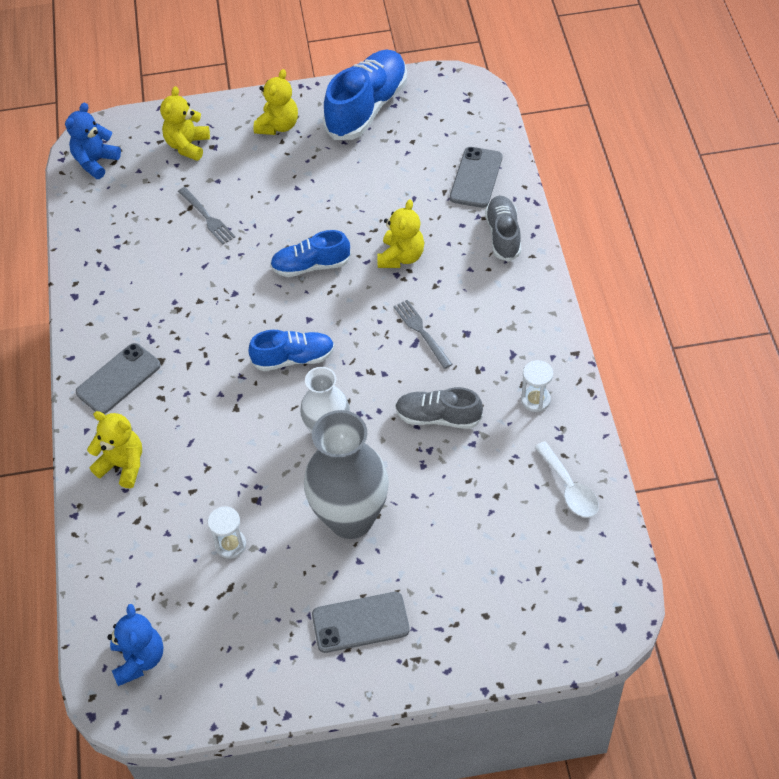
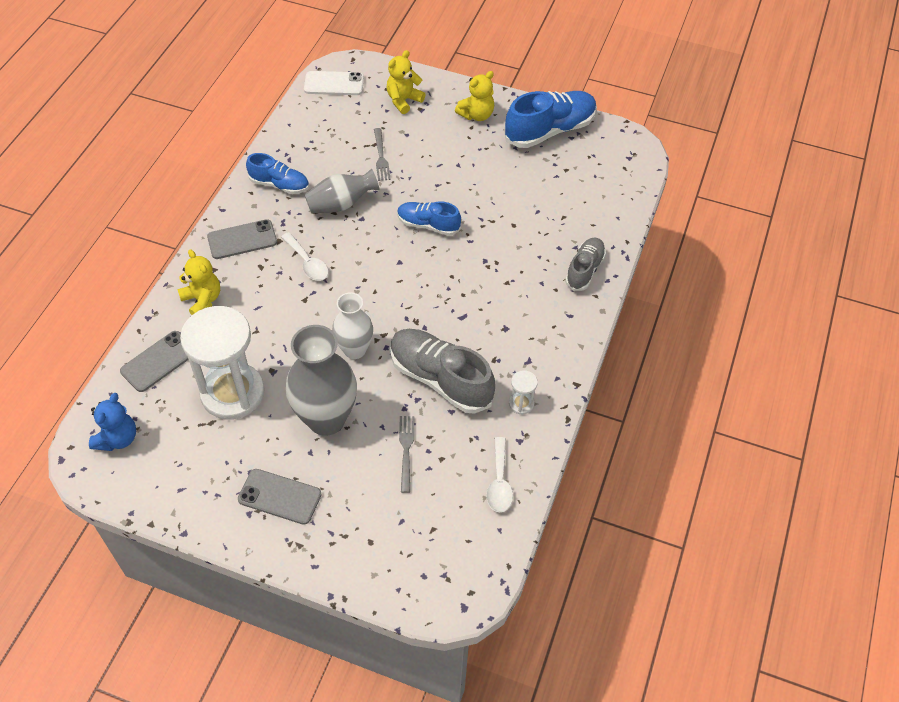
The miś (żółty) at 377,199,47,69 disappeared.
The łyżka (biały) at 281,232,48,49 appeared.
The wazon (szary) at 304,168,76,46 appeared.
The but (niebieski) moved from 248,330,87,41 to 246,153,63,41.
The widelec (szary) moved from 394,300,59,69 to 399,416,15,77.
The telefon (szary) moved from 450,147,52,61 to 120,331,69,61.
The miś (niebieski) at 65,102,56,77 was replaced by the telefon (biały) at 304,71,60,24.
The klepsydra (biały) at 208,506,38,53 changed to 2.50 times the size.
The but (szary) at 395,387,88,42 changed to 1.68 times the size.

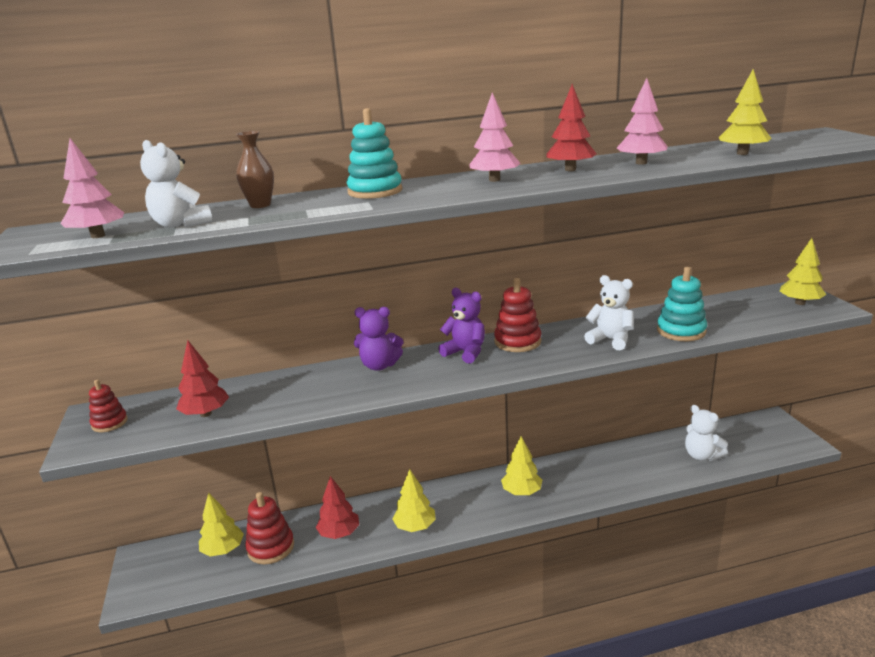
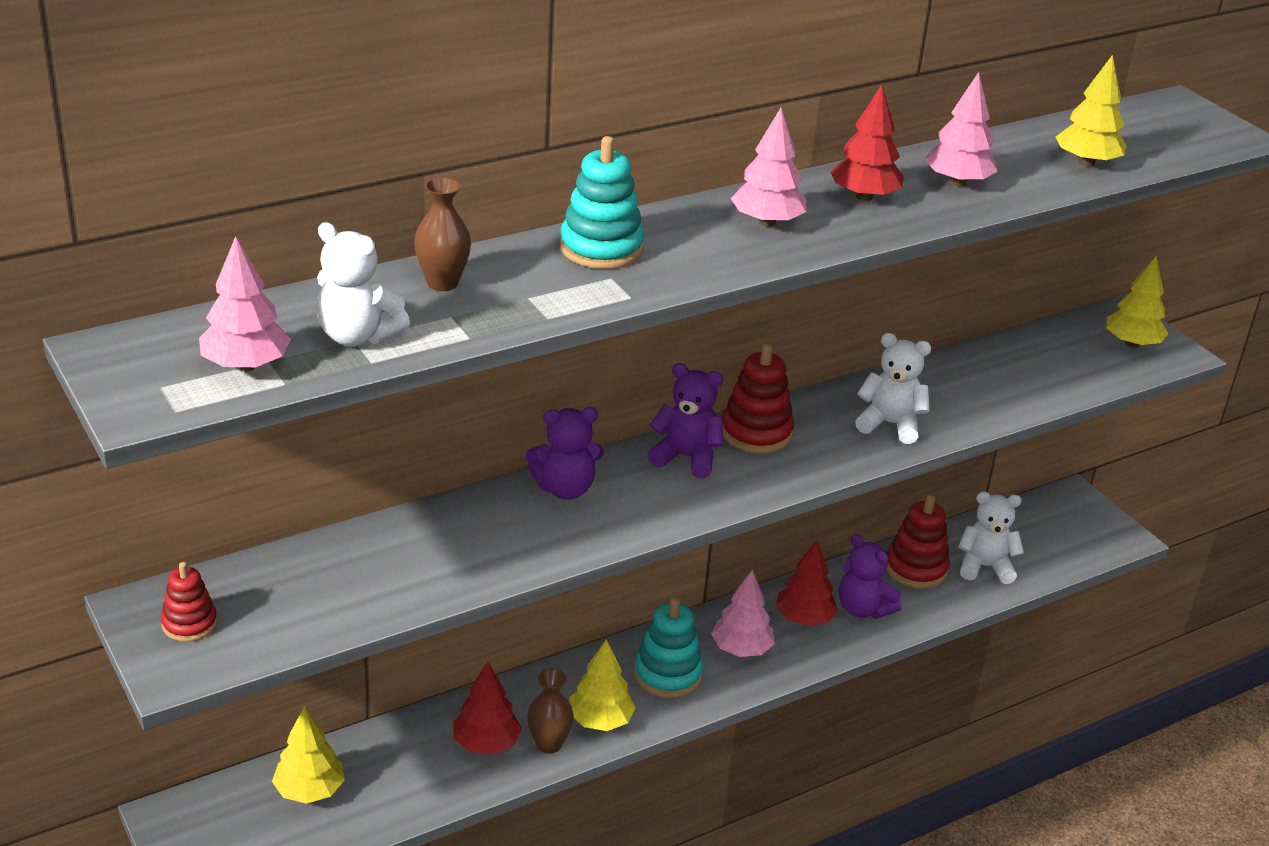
The wazon (brązowy) at 527,668,47,86 appeared.
The miś (fioletowy) at 839,534,63,85 appeared.
The drzewko (czerwony) moved from 176,340,53,77 to 776,540,62,86.
The zabawka nakładanka (czerwony) moved from 245,492,49,72 to 887,495,63,94.
The zabawka nakładanka (turkusowy) moved from 657,267,50,74 to 634,597,69,101.
The drzewko (żółty) at 501,436,41,59 became the drzewko (różowy) at 711,570,64,87.
The miś (biały) at 685,405,43,56 turned 150 degrees clockwise.

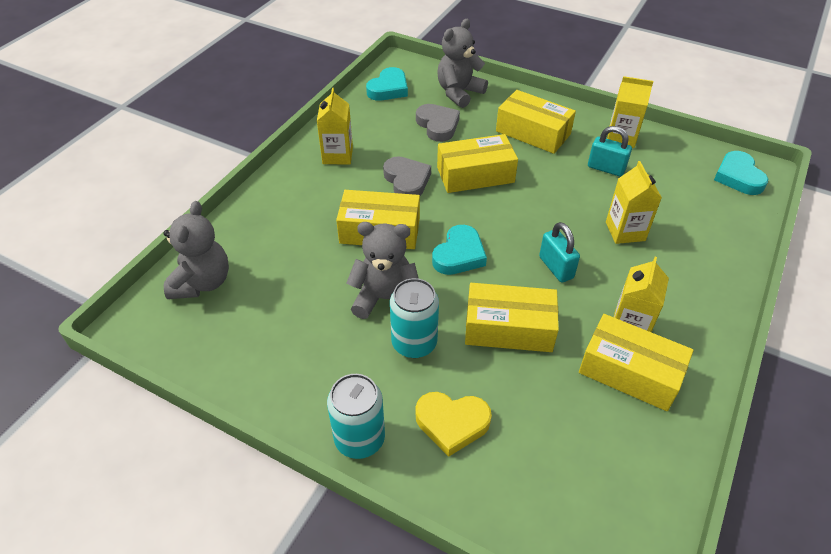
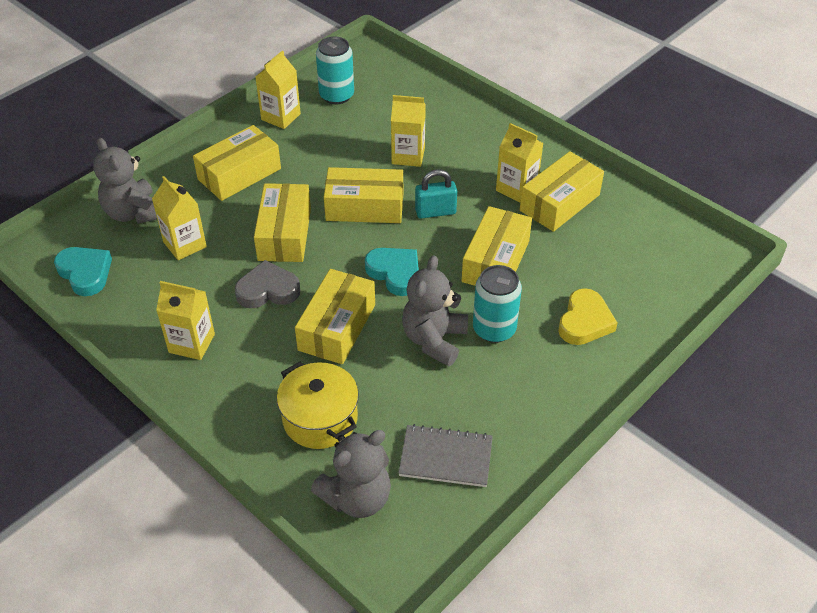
The kłódka (turkusowy) at 588,126,44,50 disappeared.
The serce (turkusowy) at 714,151,54,44 disappeared.
The garnek (żółty) at 277,361,82,88 appeared.
The pudełko (żółty) at 324,167,79,56 appeared.
The zeszyt (szary) at 398,424,95,63 appeared.
The puszka (turkusowy) moved from 327,374,58,85 to 316,37,38,67.
The serce (szary) at 416,104,44,38 was replaced by the karton mleka (żółty) at 152,176,55,84.
The miś (szary) at 163,201,66,98 turned 120 degrees clockwise.

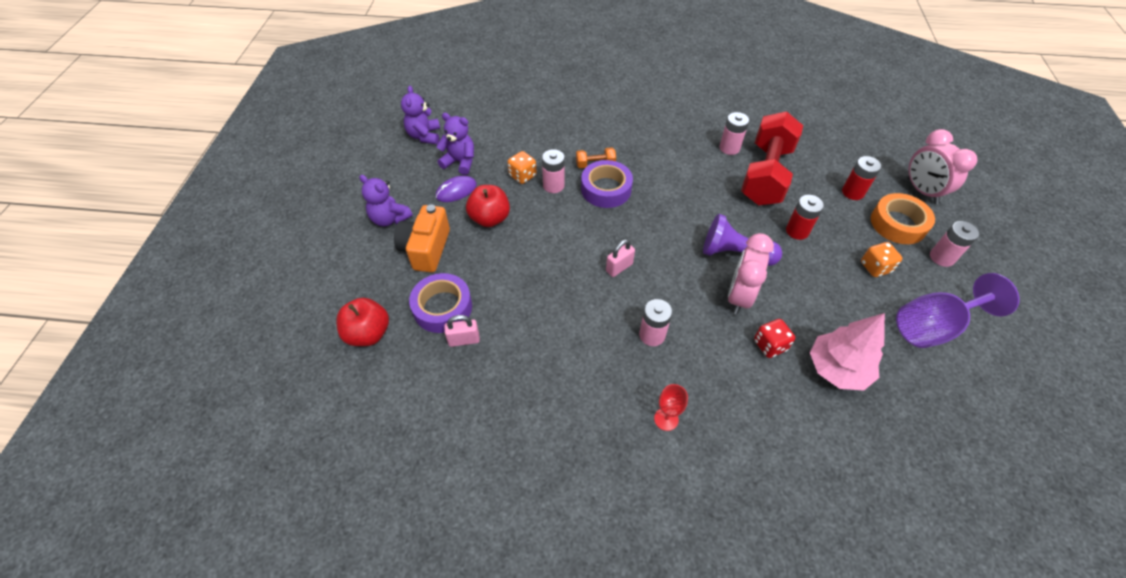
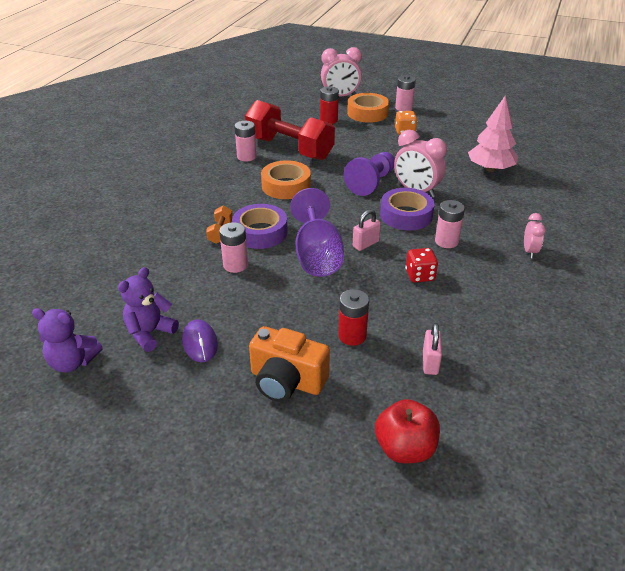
The miś (fioletowy) at 359,175,54,51 disappeared.
The jabłko (czerwony) at 466,185,44,42 disappeared.
The kostka do gry (pomarańczowy) at 508,151,29,33 disappeared.
The taśma klejąca (pomarańczowy) at 261,160,50,39 appeared.
The taśma klejąca (fioletowy) moved from 409,273,63,60 to 380,188,55,42.
The kostka do gry (czerwony) moved from 754,319,41,39 to 405,248,33,35.
The bateria (czerwony) moved from 786,195,38,45 to 338,289,31,57.
The kielich (fioletowy) moved from 896,273,124,75 to 290,188,54,89.
The kielich (czerwony) at 654,384,34,47 was replaced by the budzik (różowy) at 524,213,22,45.
The kłódka (różowy) at 606,239,29,38 turned 75 degrees clockwise.

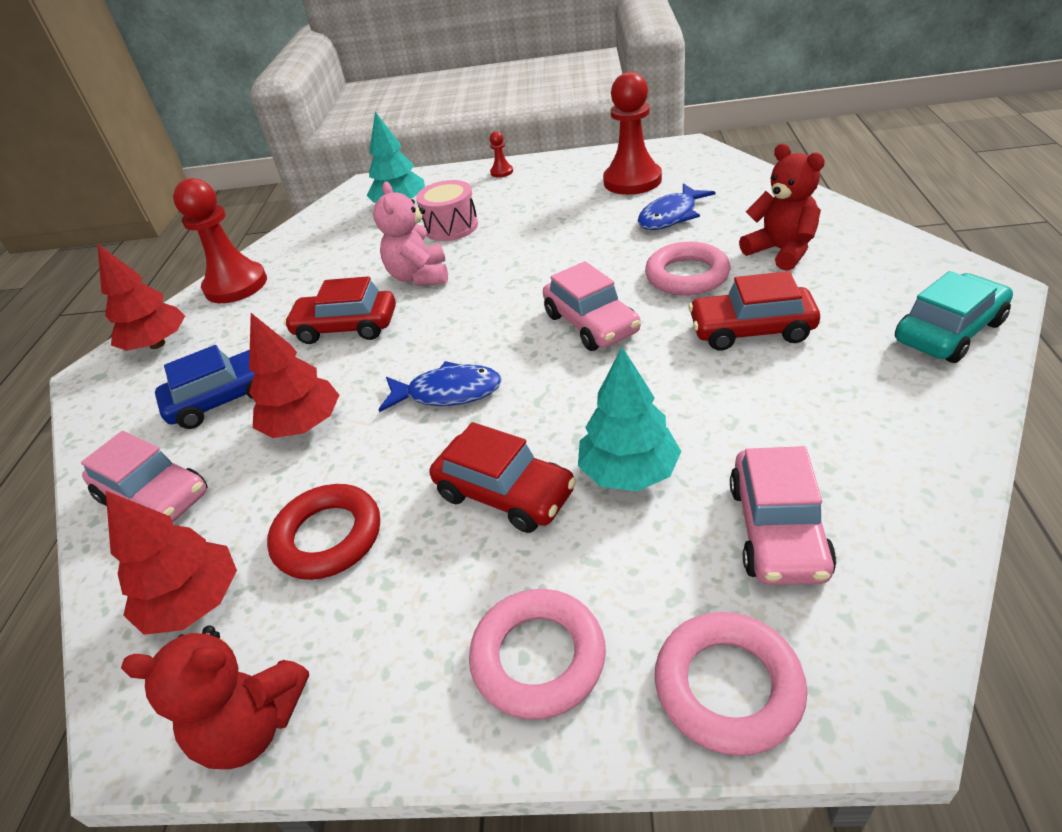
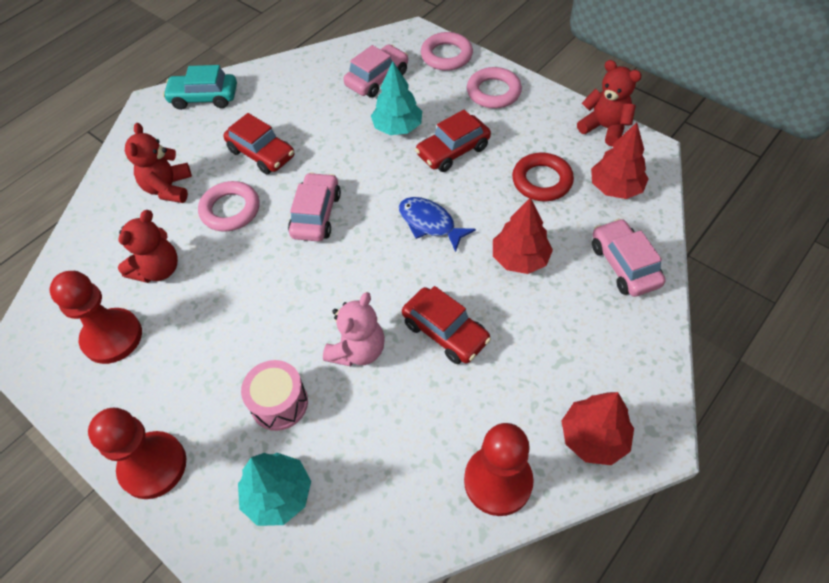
The samochód (niebieski) at 155,345,100,84 disappeared.
The ryba (niebieski) at 638,183,78,47 was replaced by the miś (czerwony) at 118,210,60,73.
The samochód (czerwony) at 430,422,147,111 turned 105 degrees counterclockwise.
The pionek (czerwony) at 490,131,23,47 changed to 2.34 times the size.

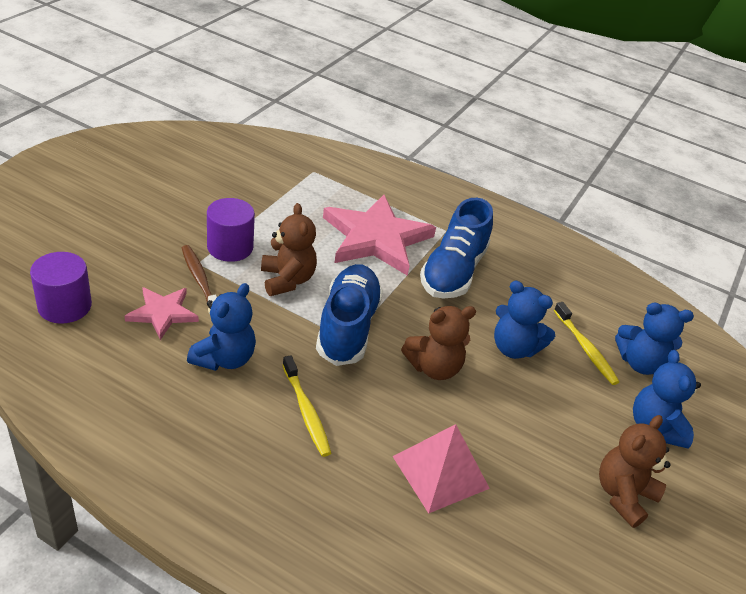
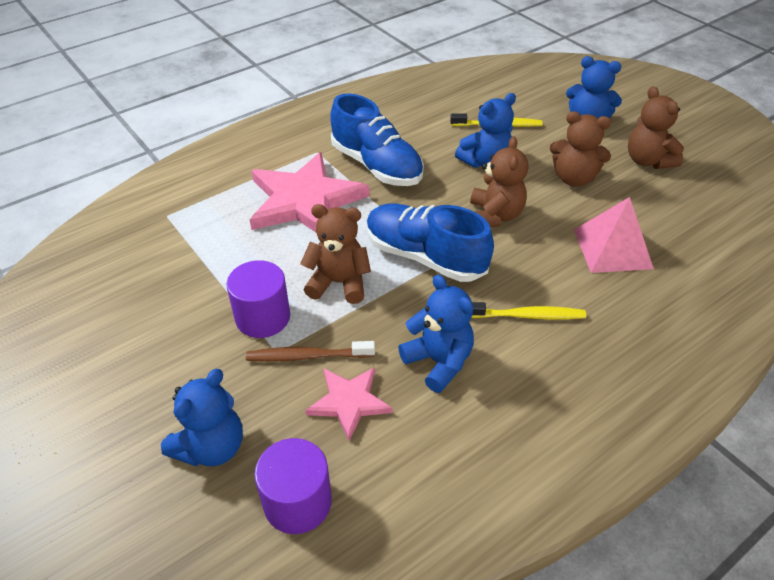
The miś (brązowy) at 550,111,61,76 appeared.
The miś (niebieski) moved from 615,303,79,72 to 161,369,82,98.

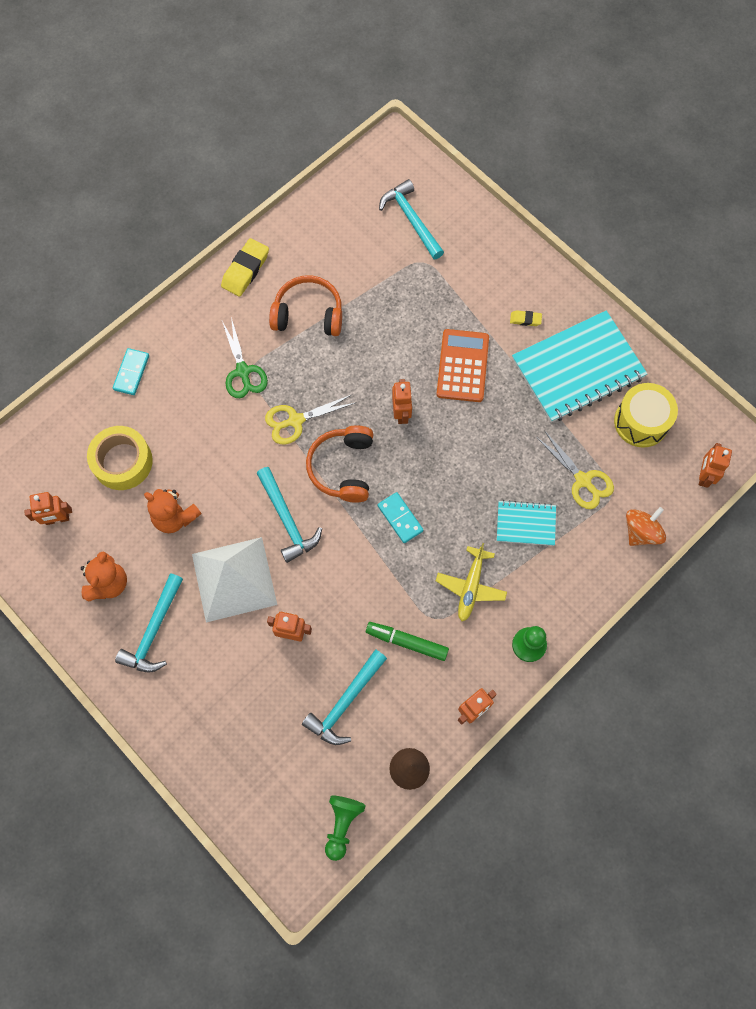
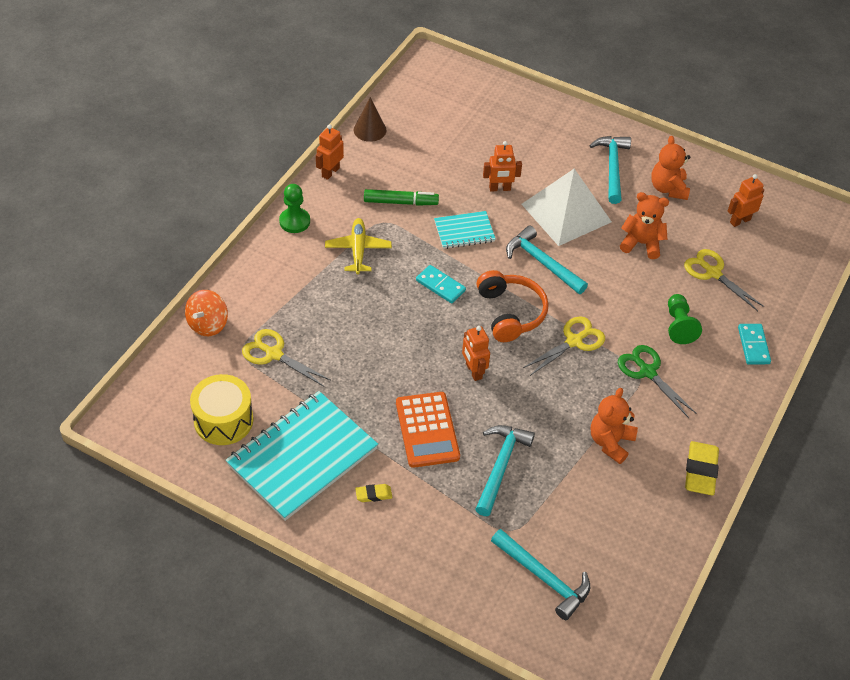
The robot (pomarańczowy) at 699,443,33,45 disappeared.
The młotek (turkusowy) moved from 302,650,85,95 to 475,425,60,91.
The pionek (zielony) moved from 325,796,41,65 to 668,294,34,50.
The zeszyt (turkusowy) moved from 497,500,59,46 to 434,211,62,38.
The taśma klejąca (żółty) at 87,426,66,64 was replaced by the nożyczki (żółty) at 684,249,81,62.
The słuchawki (pomarańczowy) at 269,275,73,61 was replaced by the miś (pomarańczowy) at 591,388,47,76.

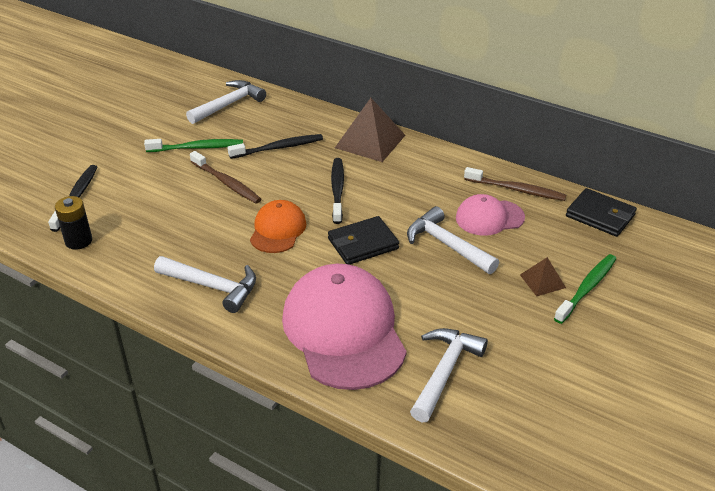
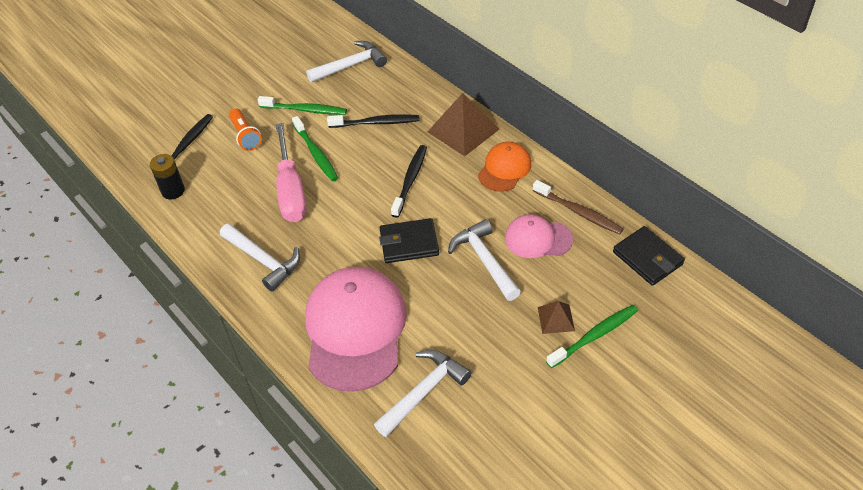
The latarka (pomarańczowy) at 229,108,33,43 appeared.
The śrubokręt (różowy) at 275,123,32,99 appeared.
The czapka (pomarańczowy) moved from 250,200,56,53 to 478,142,53,50.
The szczoteczka do zębów (brązowy) at 190,151,72,53 became the szczoteczka do zębów (zielony) at 292,116,46,65.

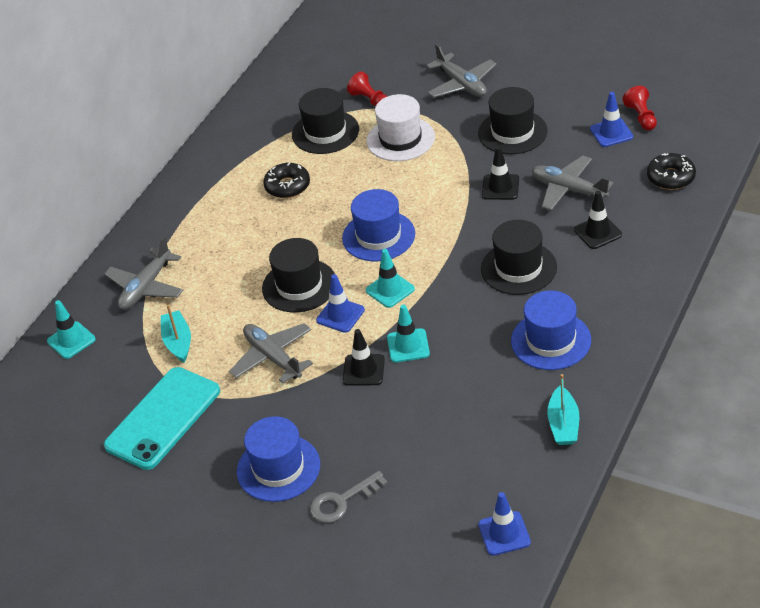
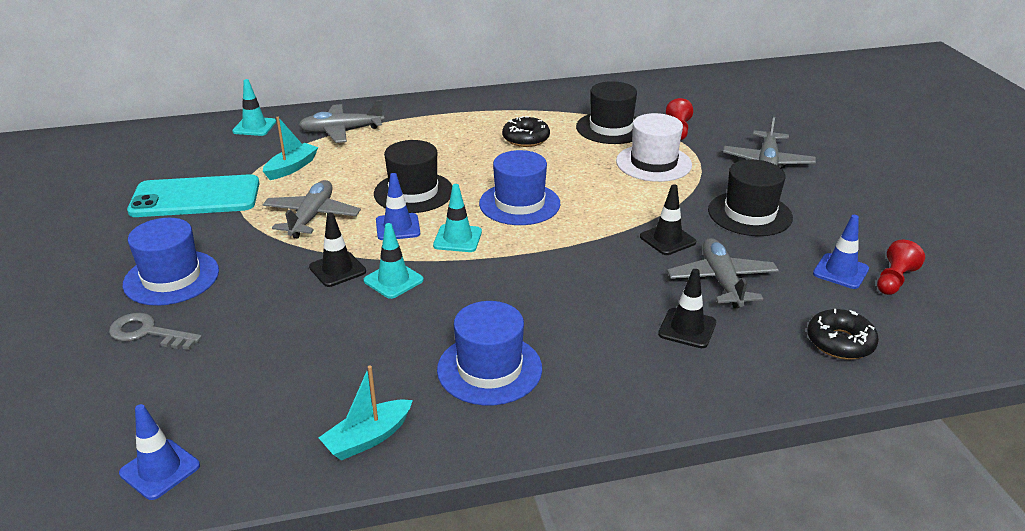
The kapelusz (czarny) at 481,220,76,75 disappeared.

